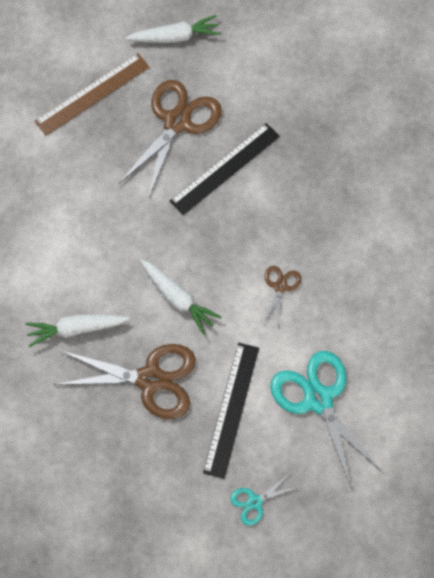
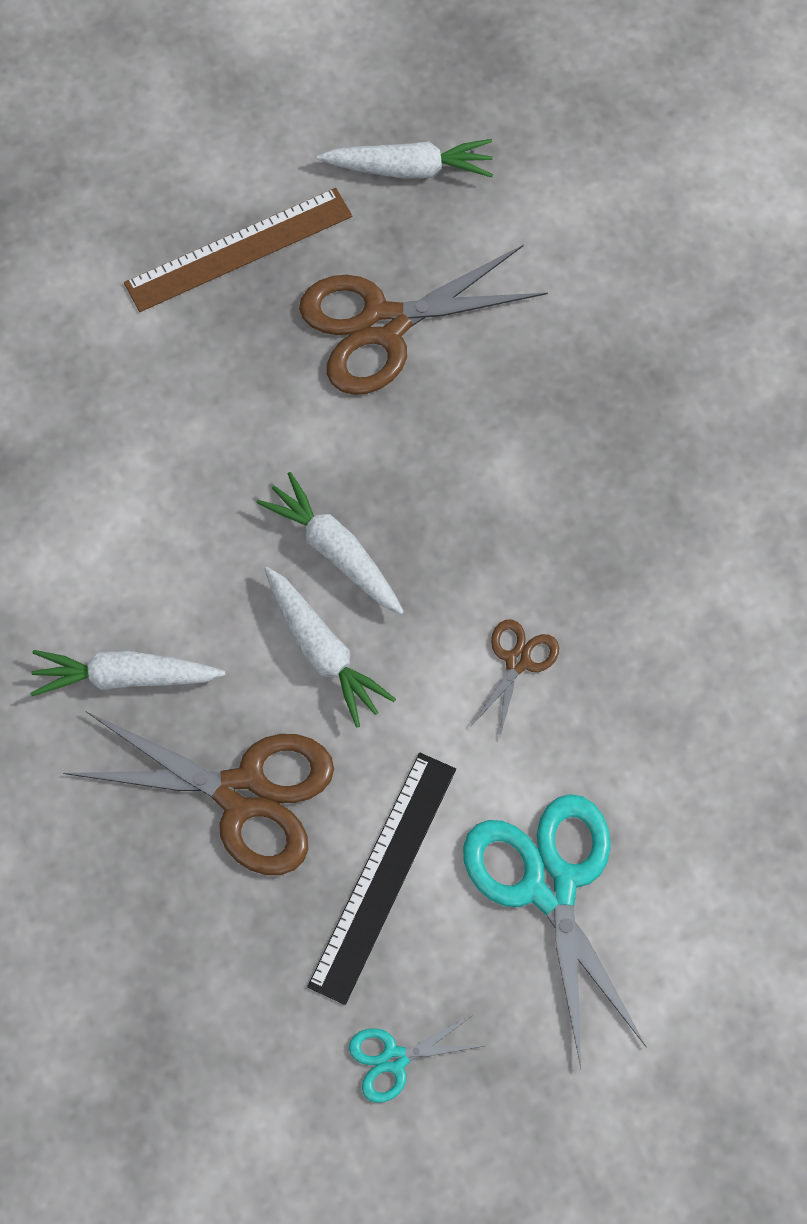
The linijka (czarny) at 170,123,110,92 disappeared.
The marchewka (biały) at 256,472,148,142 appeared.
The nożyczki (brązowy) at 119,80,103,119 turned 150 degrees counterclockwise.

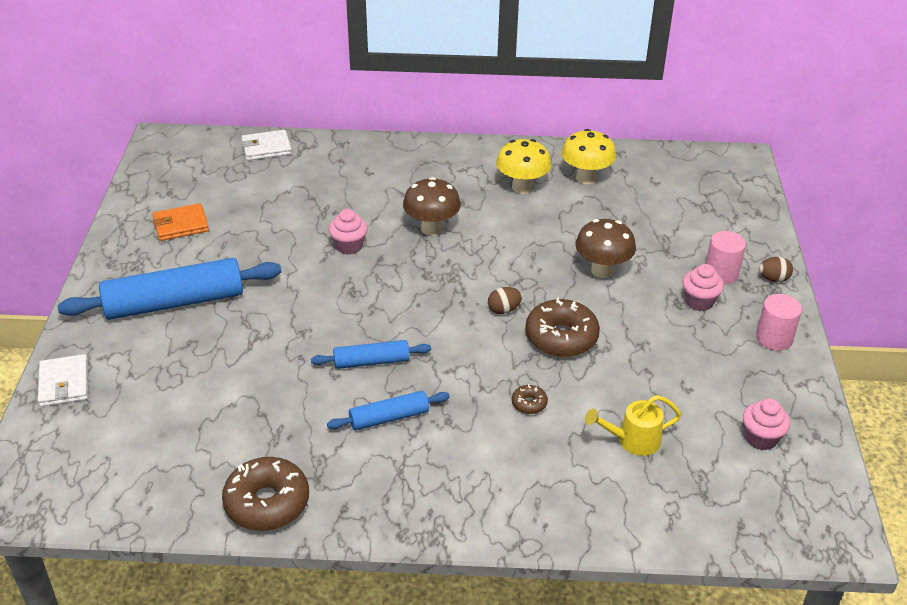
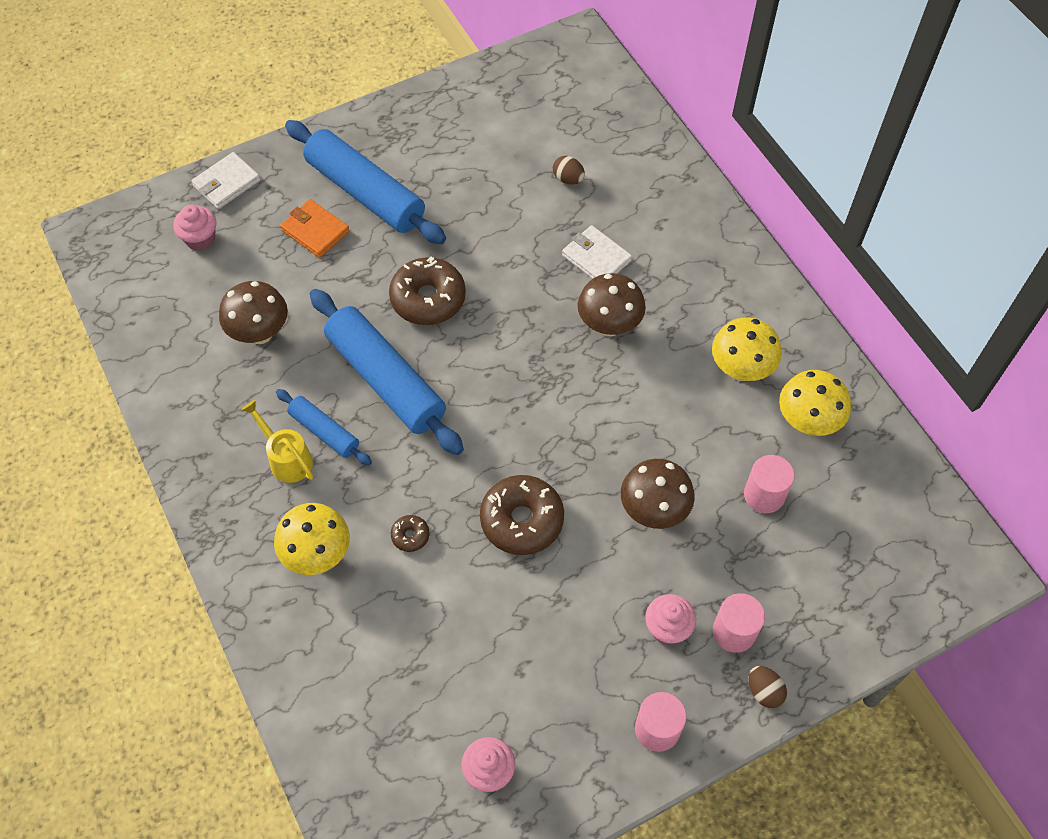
The grzyb (brązowy) at 219,281,69,63 appeared.
The grzyb (żółty) at 274,503,76,72 appeared.
The walec (różowy) at 744,455,51,58 appeared.
The portfel (pomarańczowy) moved from 152,203,57,38 to 280,199,70,59.
The donut (brązowy) moved from 222,457,87,74 to 389,257,77,68.
The portfel (biały) moved from 241,130,51,31 to 562,225,70,54.
The muffinka (różowy) moved from 329,209,39,46 to 173,205,43,46.
The jajko (brązowy) moved from 488,287,34,27 to 553,156,32,28.
The konewka (żółty) moved from 585,395,97,61 to 241,400,72,83.
The wałek do ciasta (niebieski) at 311,340,120,29 changed to 1.91 times the size.

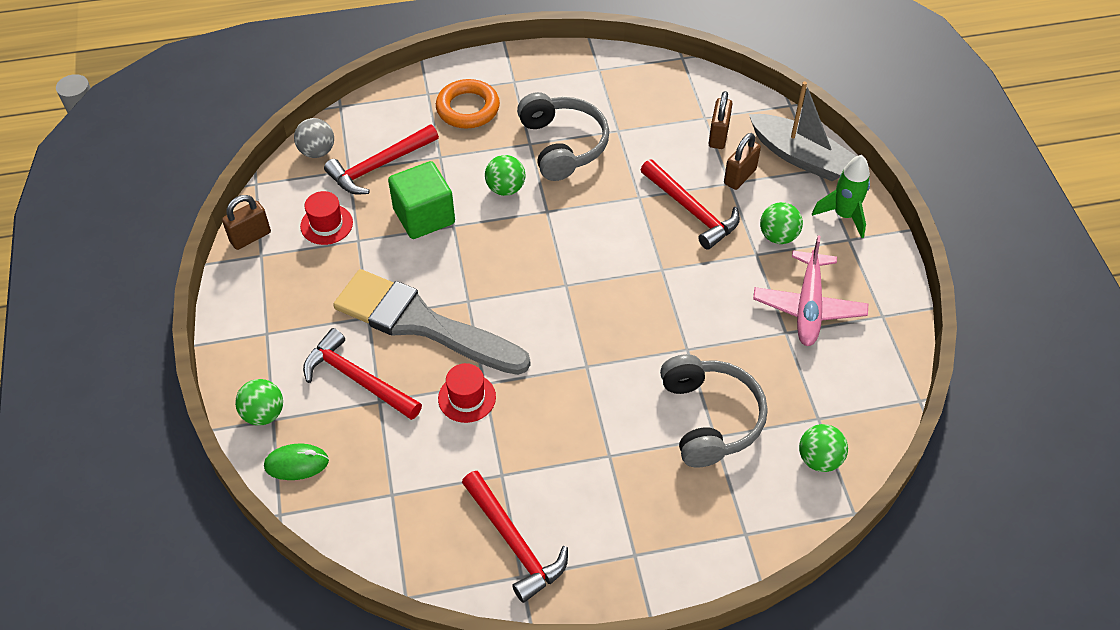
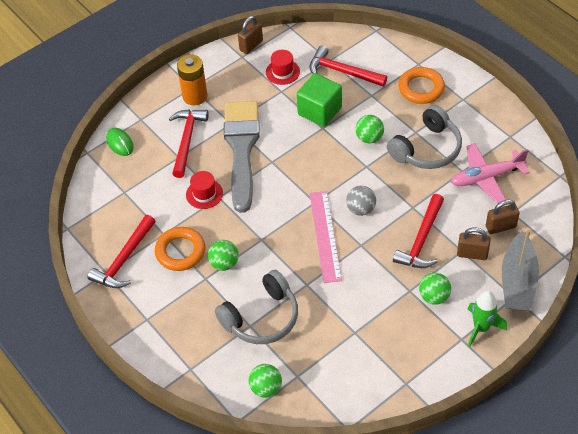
The pierścień (pomarańczowy) at 155,227,50,44 appeared.
The bateria (pomarańczowy) at 177,55,30,50 appeared.
The linijka (różowy) at 310,191,32,92 appeared.
The piłka (zielony) moved from 235,379,48,47 to 208,240,31,31.
The piłka (szary) moved from 294,118,40,40 to 346,186,30,30.
The samolot (różowy) moved from 753,235,115,111 to 451,144,79,60.
The kłódka (brązowy) at 222,195,49,55 turned 75 degrees counterclockwise.

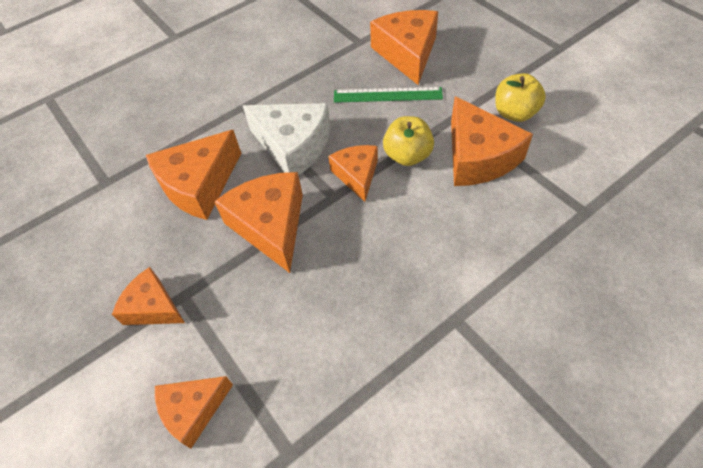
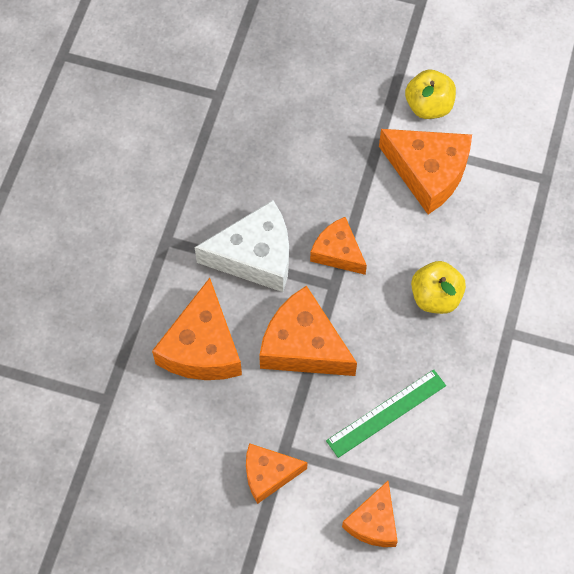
The ser (pomarańczowy) at 370,10,68,75 disappeared.
The linijka (zielony) moved from 334,87,109,16 to 326,370,120,88.
The jabłko (żółty) moved from 383,116,51,50 to 411,261,55,53.

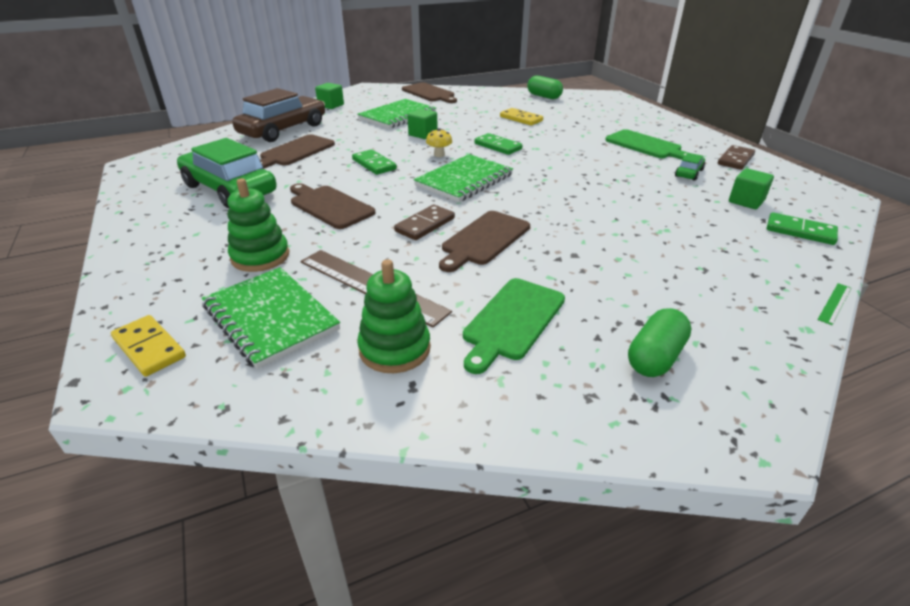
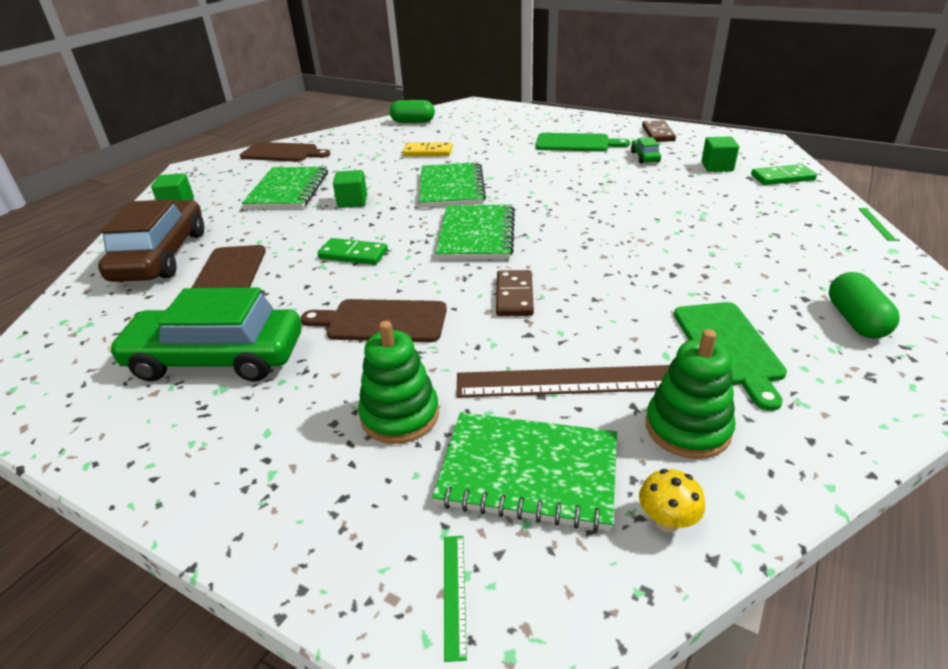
The deska do krojenia (brązowy) at 439,211,91,61 disappeared.
The grzyb (żółty) moved from 426,128,26,29 to 639,469,66,63.
The kostka domina (żółty) at 111,315,75,62 was replaced by the linijka (zielony) at 444,536,23,126.
The kostka domina (zielony) at 474,133,49,22 was replaced by the zeszyt (zielony) at 419,162,67,46.

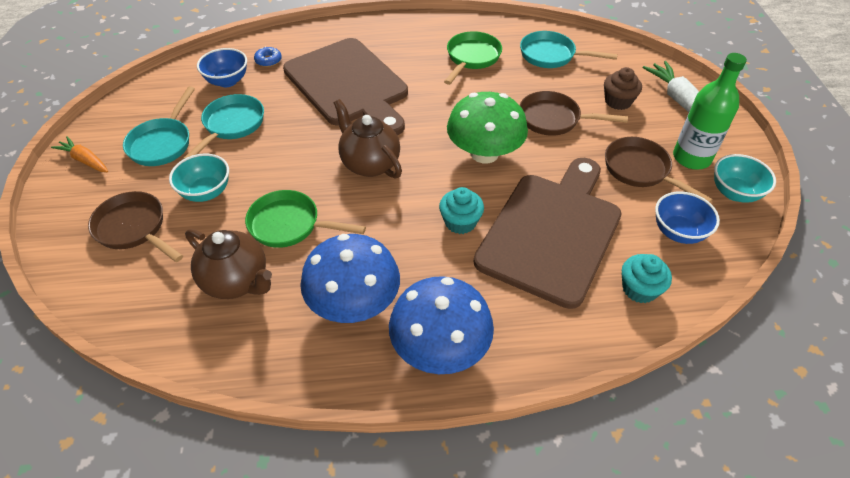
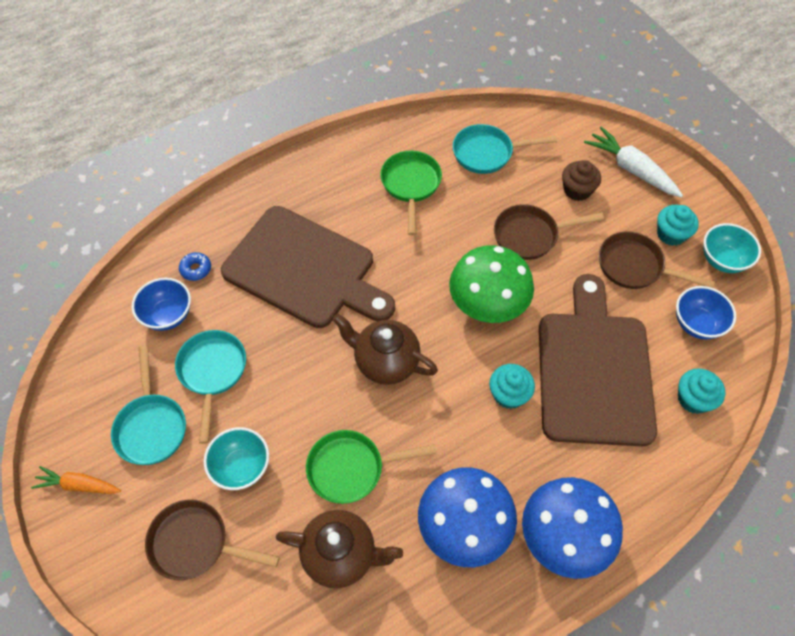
The butelka (zielony) at 673,53,74,116 was replaced by the muffinka (turkusowy) at 657,205,42,41.

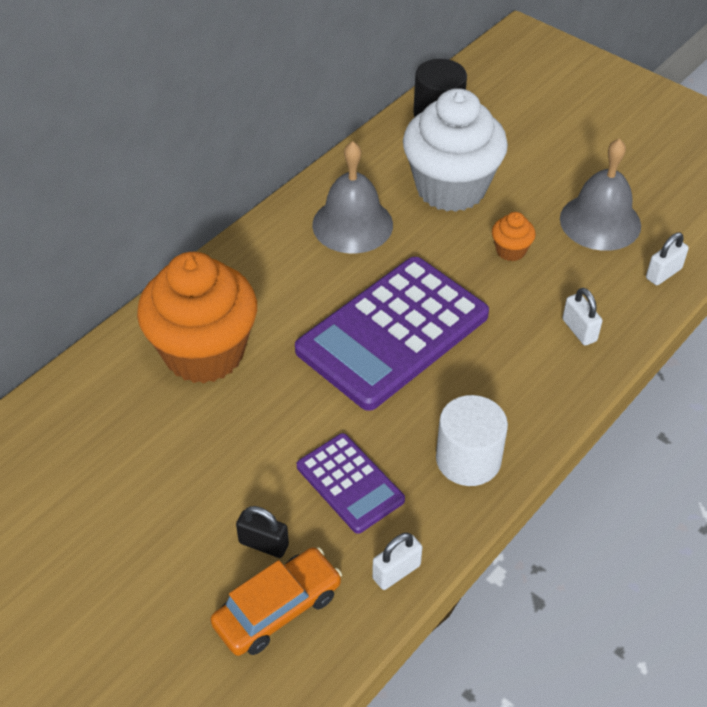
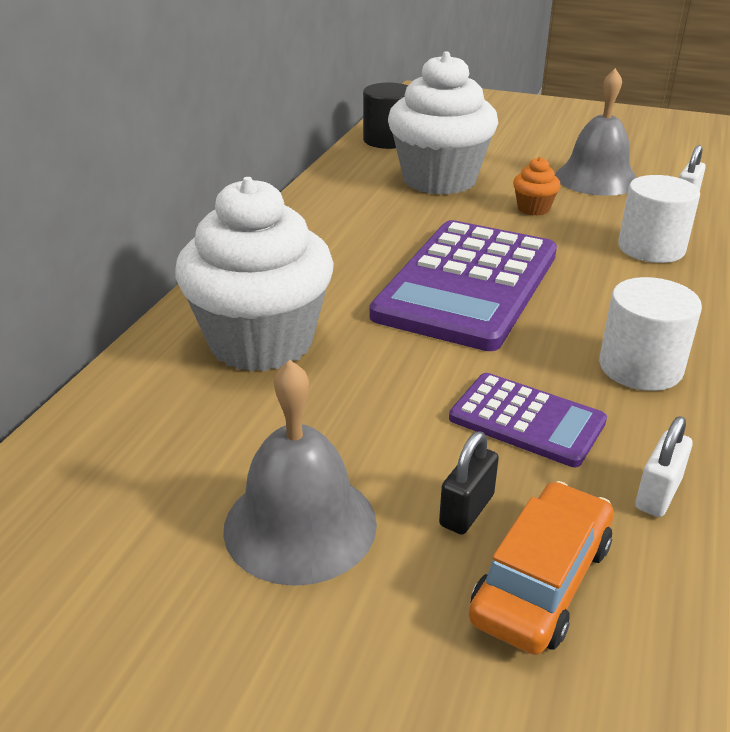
The dzwonek (szary) moved from 312,141,81,113 to 223,360,154,226.
The kłódka (biały) at 562,288,40,58 was replaced by the walec (biały) at 618,175,82,88.
The muffinka (pomarańczowy) at 137,252,120,131 became the muffinka (biały) at 175,177,159,195.
The kłódka (czarny) at 236,506,53,52 turned 60 degrees counterclockwise.

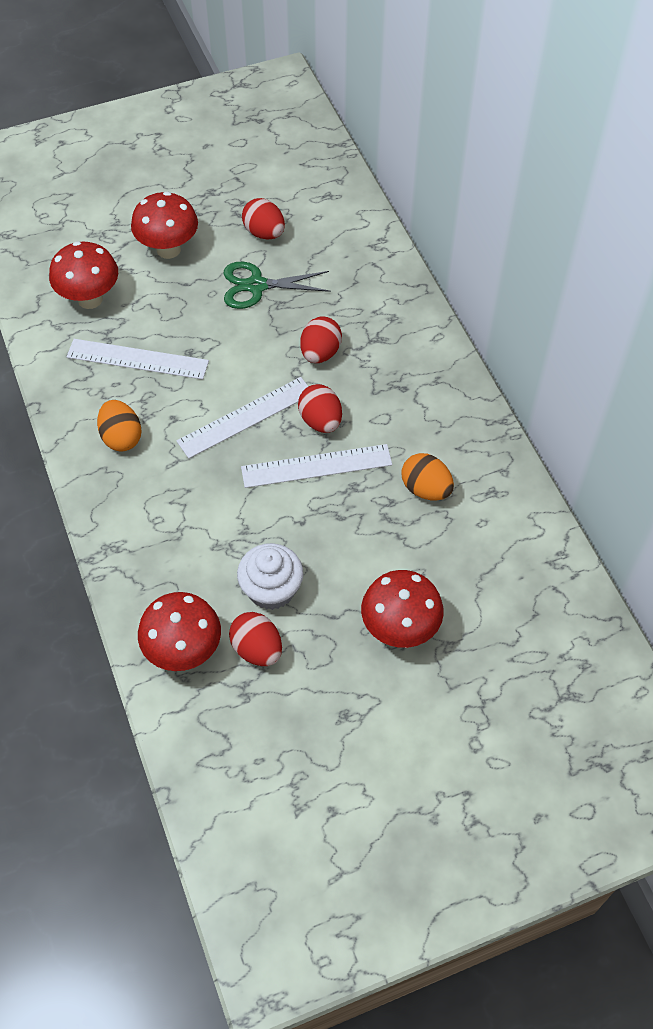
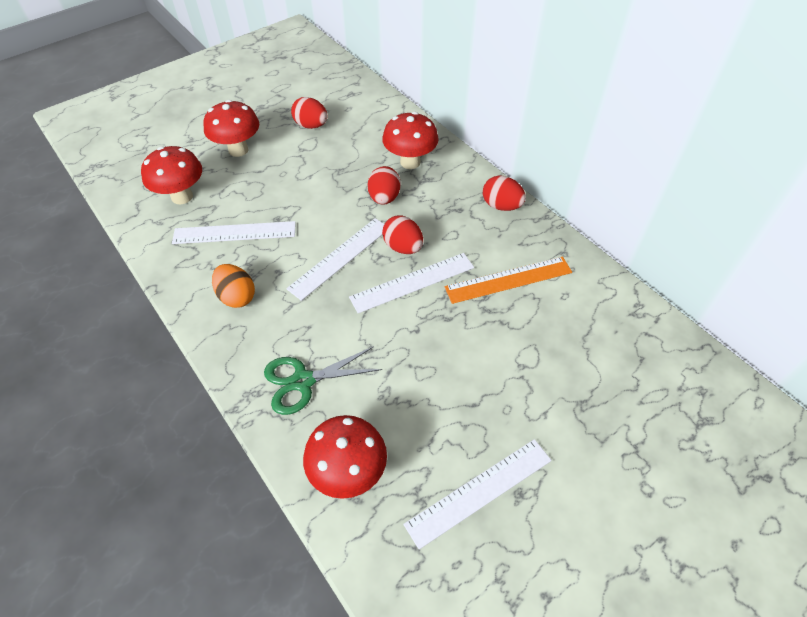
The muffinka (biały) at 237,543,66,67 disappeared.
The linijka (biały) at 403,439,149,110 appeared.
The nożyczki (zielony) moved from 224,262,107,47 to 264,346,118,69.
The jajko (czerwony) moved from 229,612,53,54 to 483,175,43,36.
The grzyb (czerwony) moved from 361,570,83,78 to 382,112,57,57.
The jajko (pomarańczowy) at 401,453,53,47 was replaced by the linijka (pomarańczowy) at 445,257,127,47.

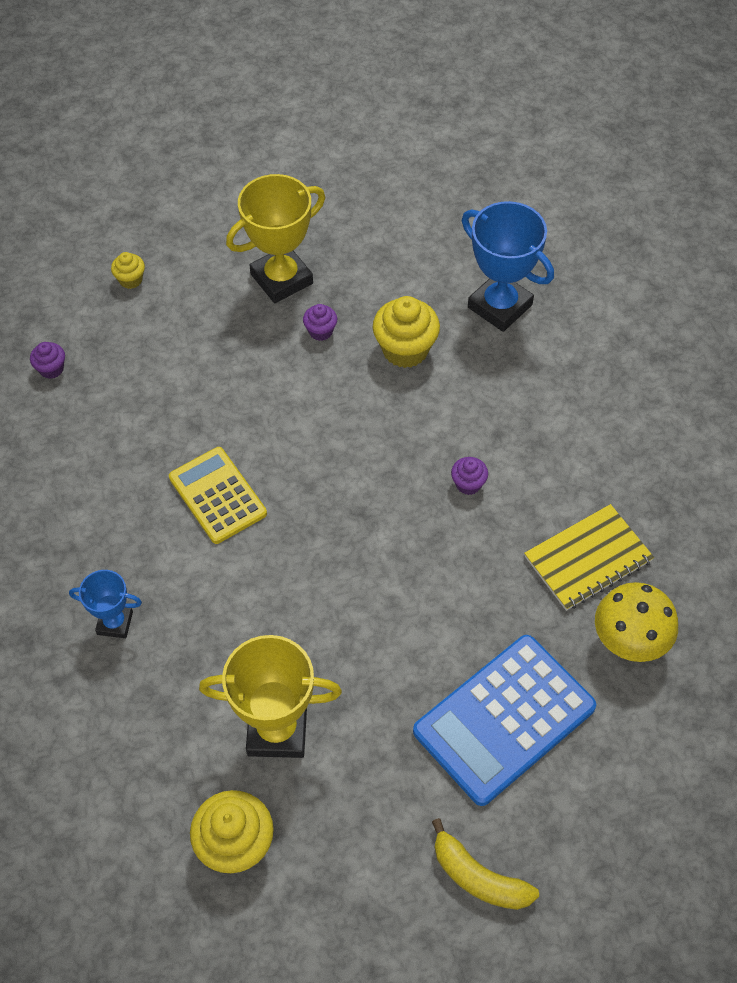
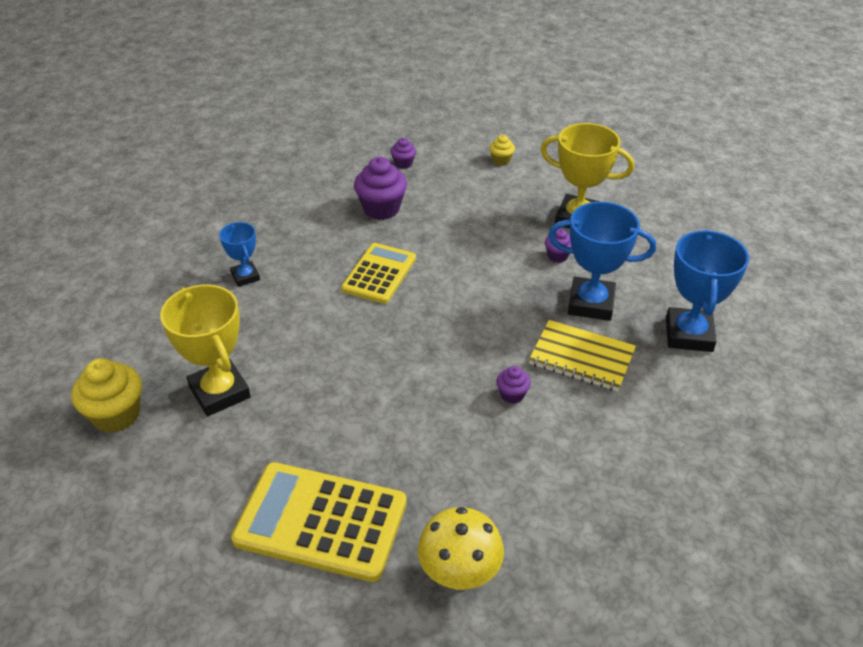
The banan (żółty) at 432,818,107,92 disappeared.
The muffinka (fioletowy) at 354,157,53,63 appeared.
The zeszyt (żółty) moved from 524,504,130,107 to 529,320,107,71.
The muffinka (żółty) at 373,296,67,72 was replaced by the puchar (niebieski) at 548,201,108,120.
The kalkulator (niebieski) at 413,635,183,171 became the kalkulator (żółty) at 231,462,176,120.

